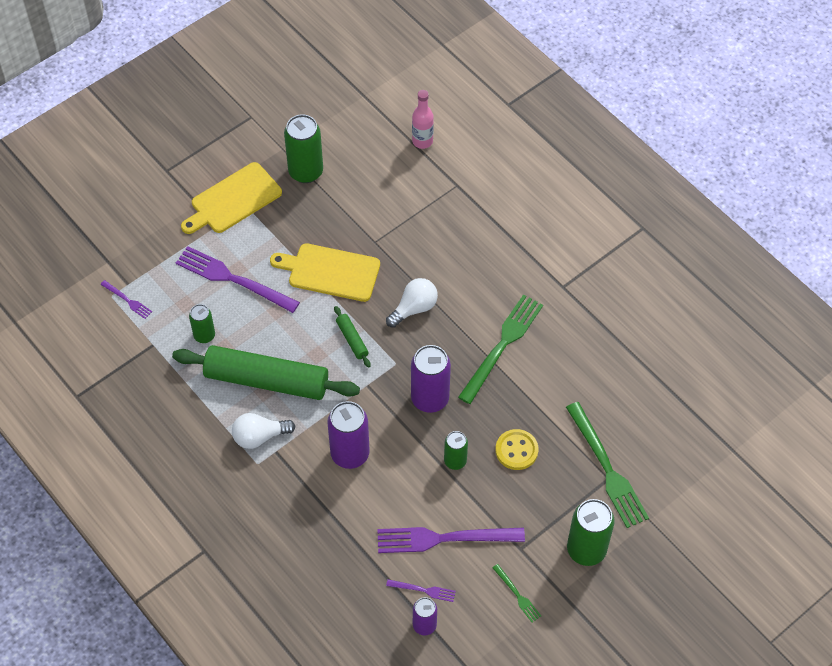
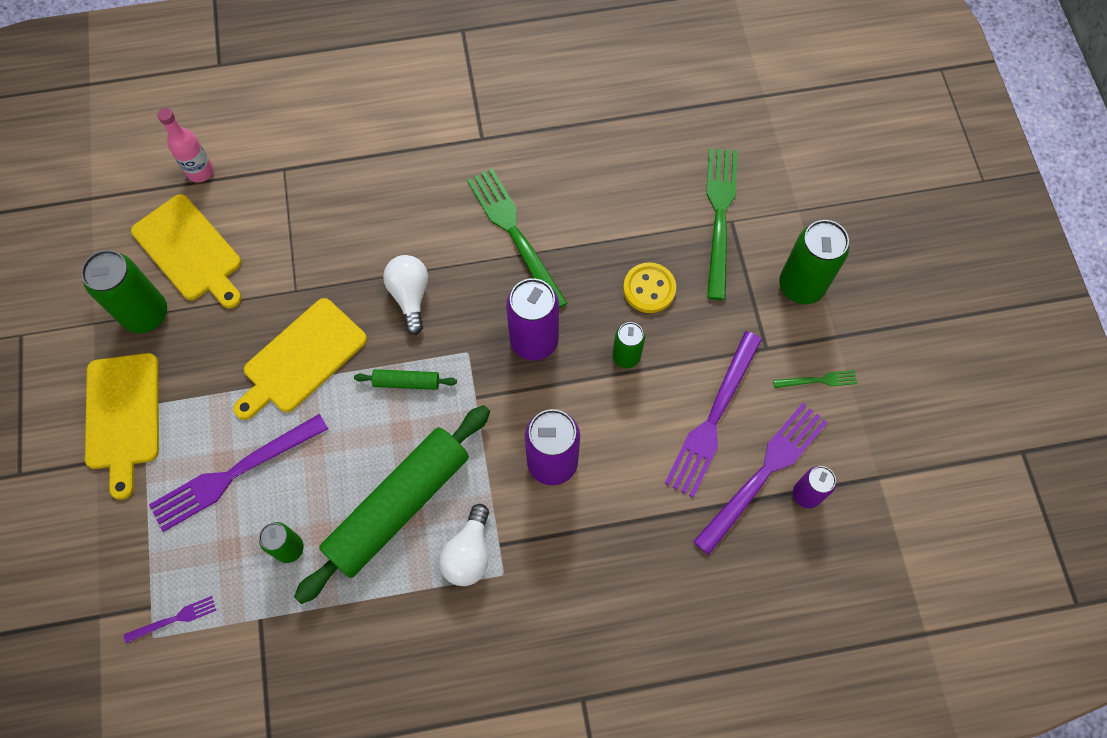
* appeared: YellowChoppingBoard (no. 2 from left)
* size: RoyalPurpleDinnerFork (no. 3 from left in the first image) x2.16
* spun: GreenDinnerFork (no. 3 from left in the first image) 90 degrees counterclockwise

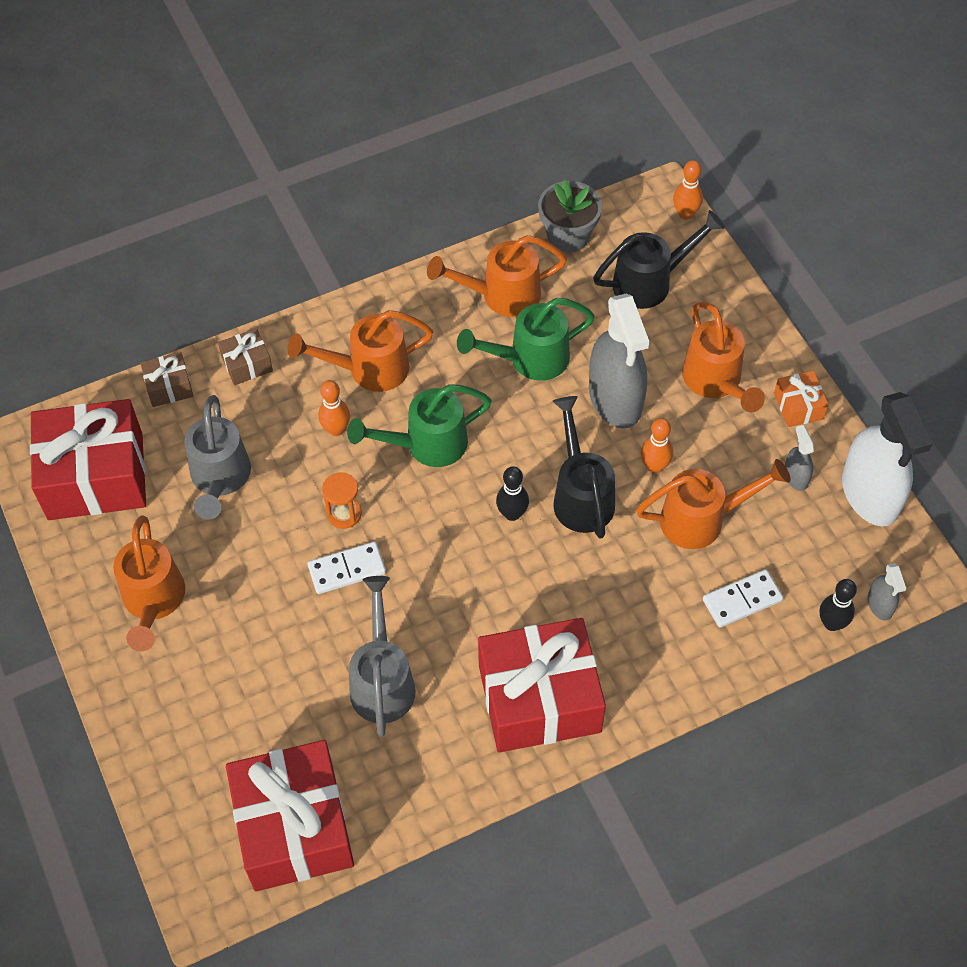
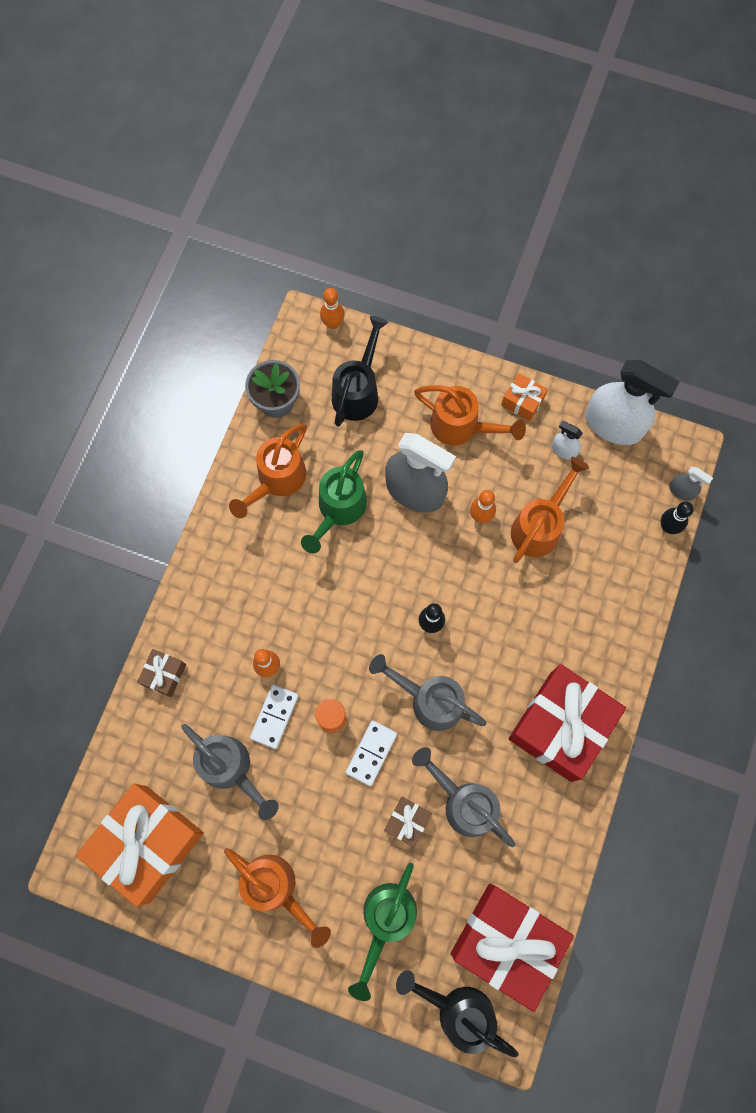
* colour: ScarletGift (no. 1 from left) to BrightOrangeGift (no. 1 from left)
* relocated: WhiteDominoTile (no. 2 from left in the first image) to WhiteDominoTile (no. 1 from left)
* relocated: GreenSprinklingCan (no. 1 from left in the first image) to GreenSprinklingCan (no. 2 from left)
* appeared: GreySprinklingCan (no. 2 from left)
* relocated: DarkBrownGift (no. 1 from left in the first image) to DarkBrownGift (no. 2 from left)
* relocated: BlackSprinklingCan (no. 1 from left in the first image) to BlackSprinklingCan (no. 2 from left)
* colour: GreySprayCleaner (no. 2 from left) to WhiteSprayCleaner (no. 1 from left)
* missing: BrightOrangeSprinklingCan (no. 2 from left)

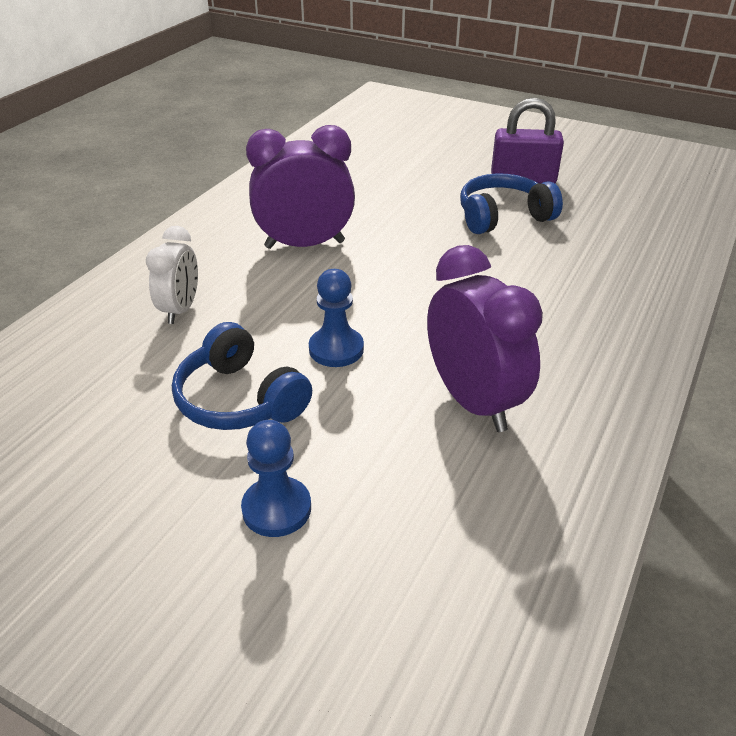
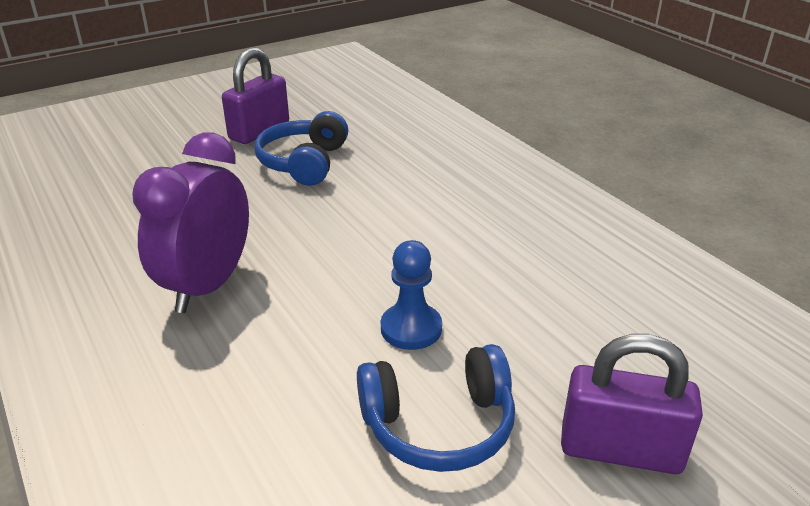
* exchanged: RoyalBluePawn (no. 1 from left) to RoyalPurplePadlock (no. 2 from left)
* missing: WhiteBedsideClock
* missing: RoyalPurpleBedsideClock (no. 2 from left)

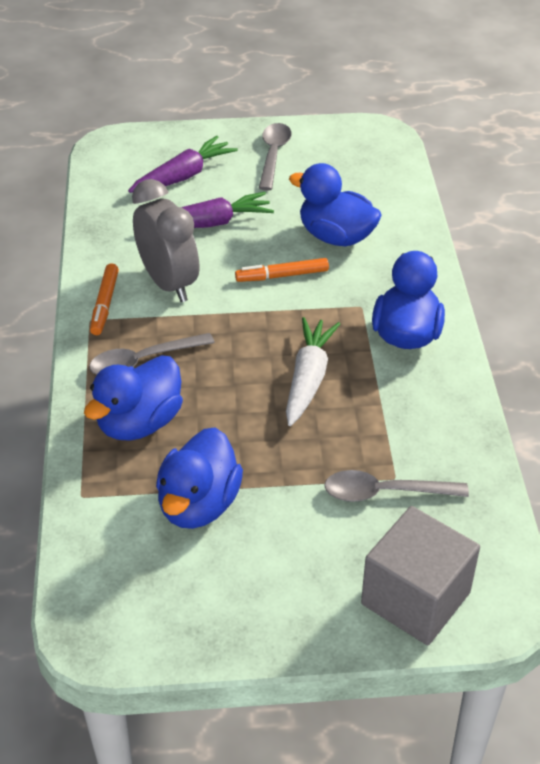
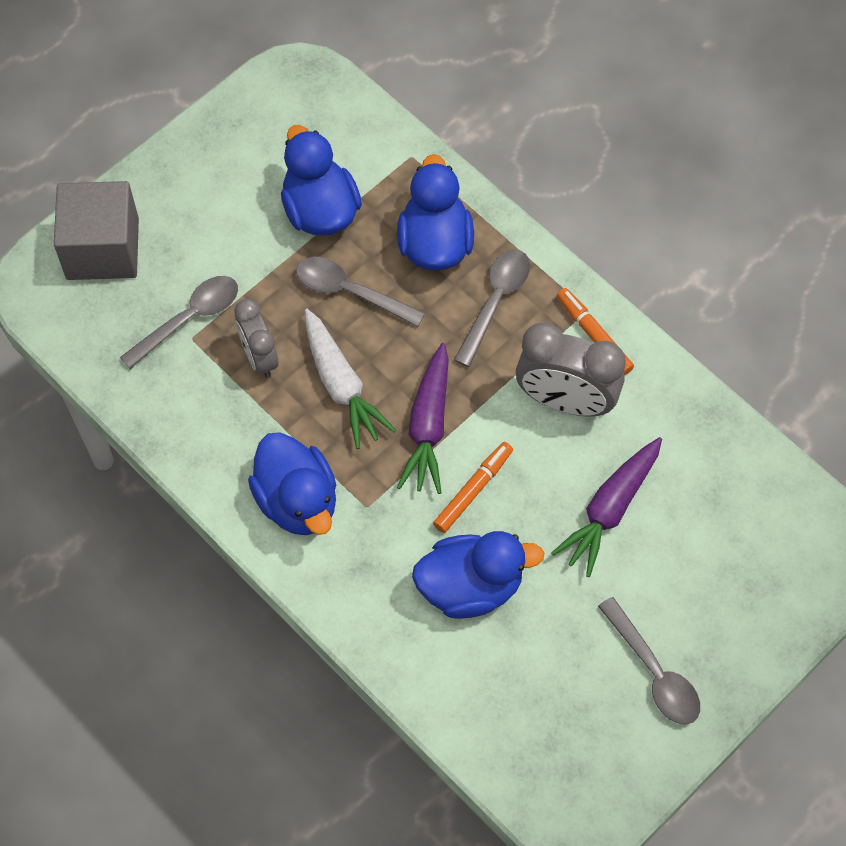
* appeared: GreyBedsideClock (no. 1 from left)
* appeared: GreyTeaspoon (no. 2 from left)
* relocated: RoyalPurpleToyCarrot (no. 1 from left)

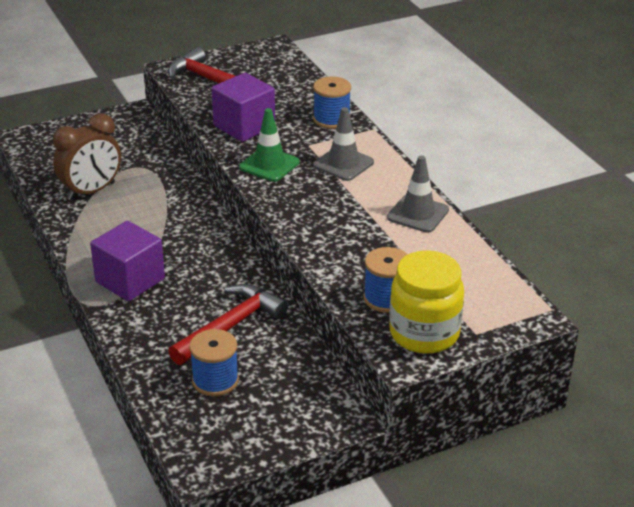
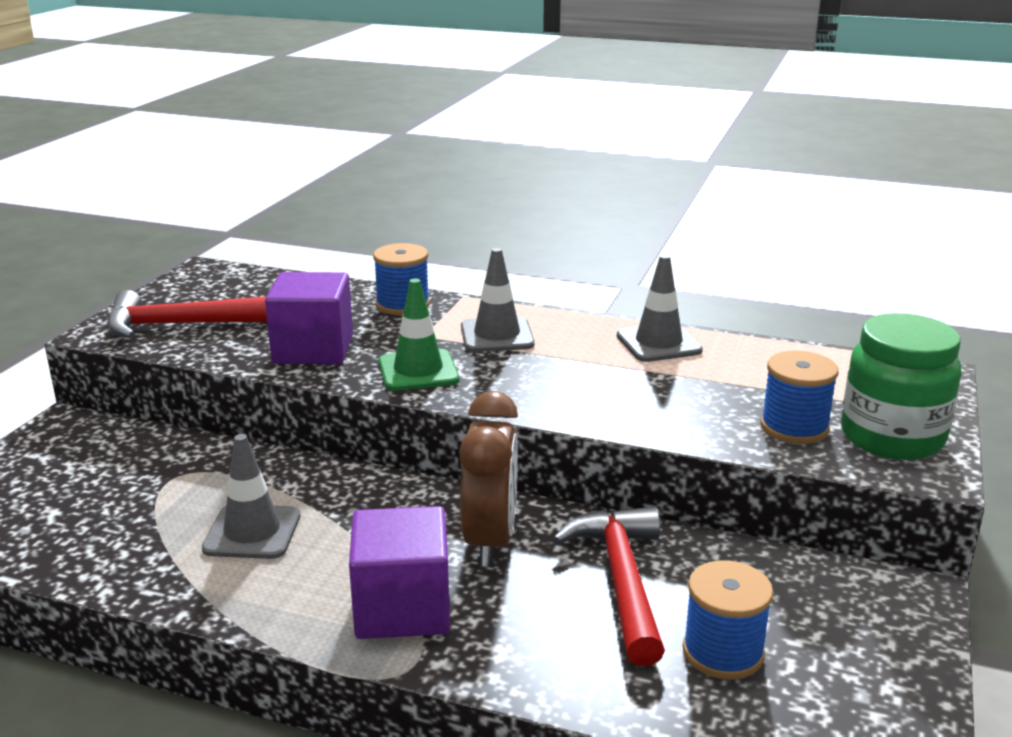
* appeared: GreyTrafficCone (no. 1 from left)
* relocated: DarkBrownBedsideClock
* colour: YellowJamJar to GreenJamJar

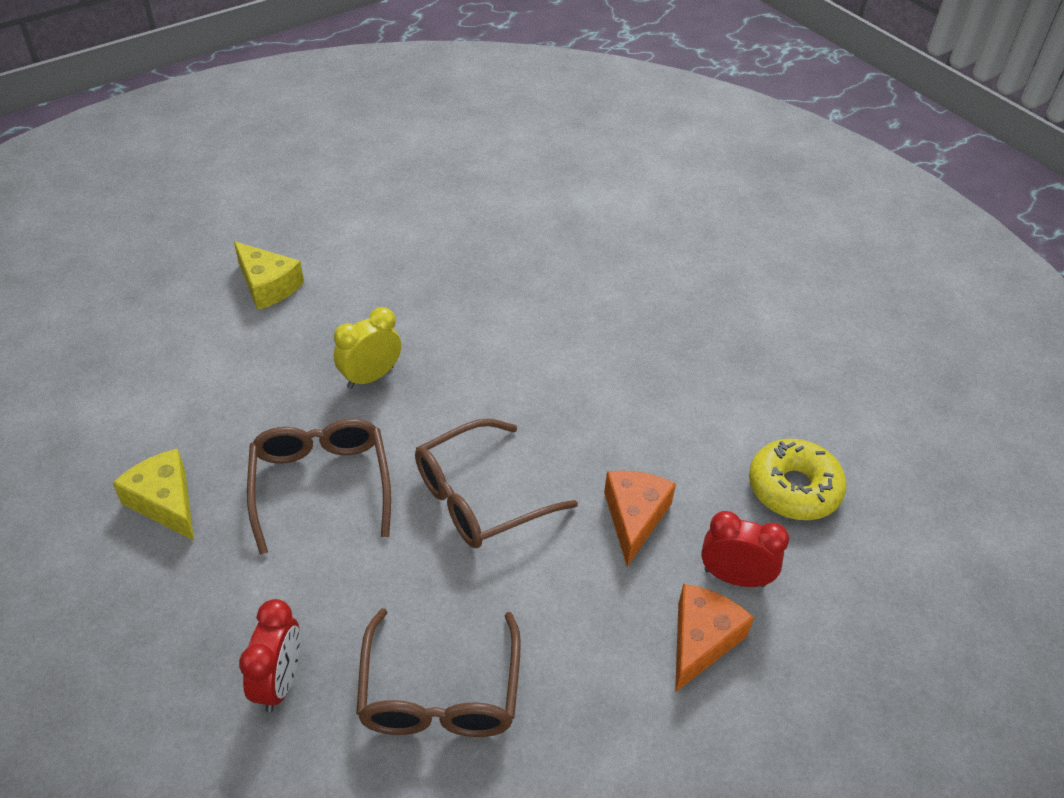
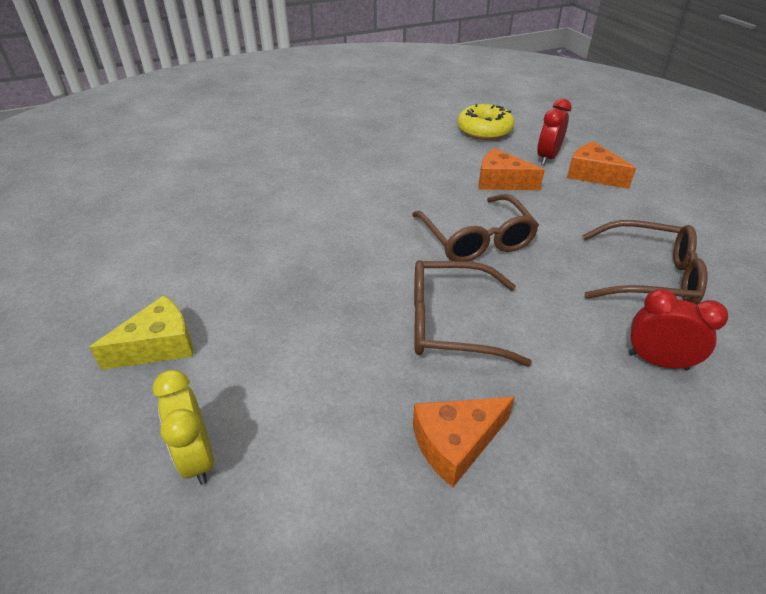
* relocated: YellowBedsideClock
* colour: YellowCheeseWedge (no. 1 from left) to BrightOrangeCheeseWedge (no. 1 from left)

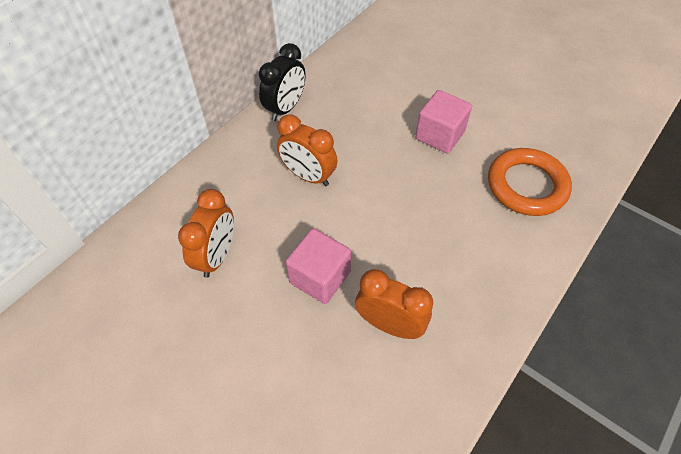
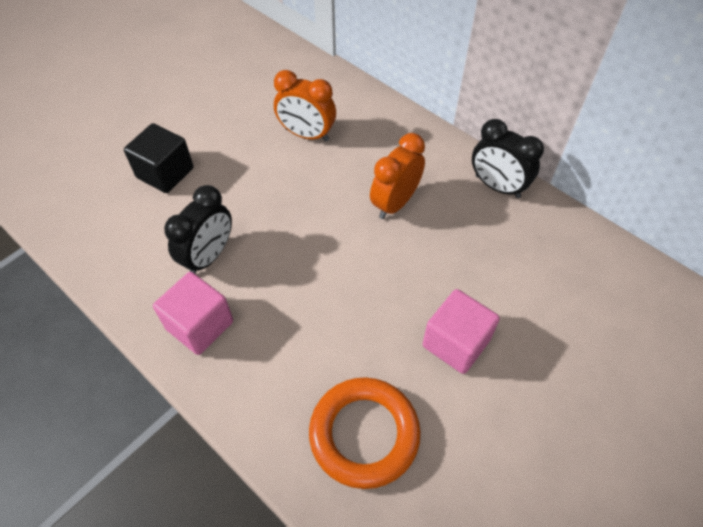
* appeared: BlackBlock
* relocated: RosyBlock (no. 1 from left)
* colour: BrightOrangeBedsideClock (no. 3 from left) to BlackBedsideClock (no. 1 from left)

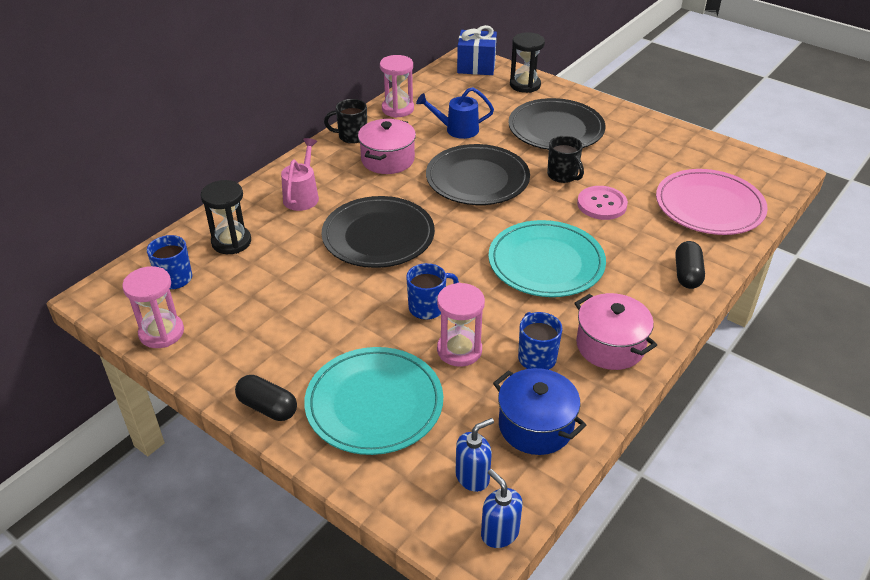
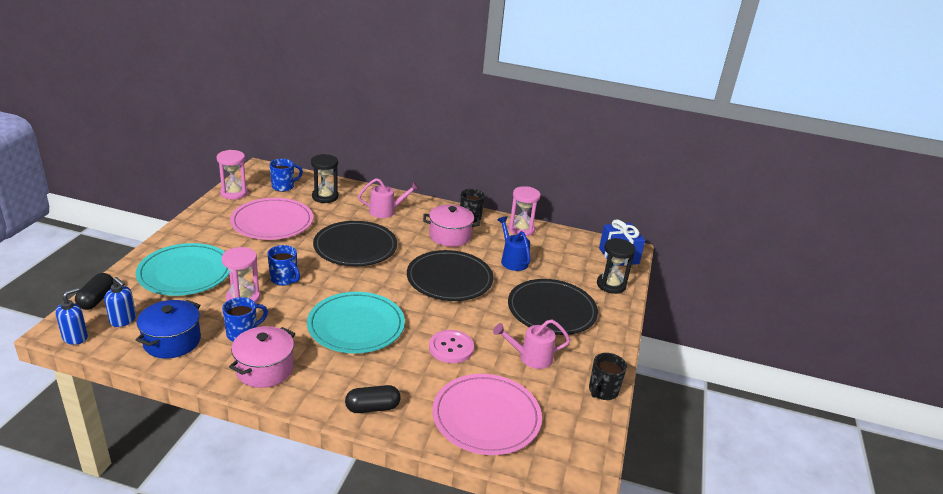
* relocated: BlackCapsule (no. 1 from left)
* appeared: RosyFlatDish (no. 1 from left)
* appeared: RosySprinklingCan (no. 2 from left)
* relocated: BlackMug (no. 2 from left)

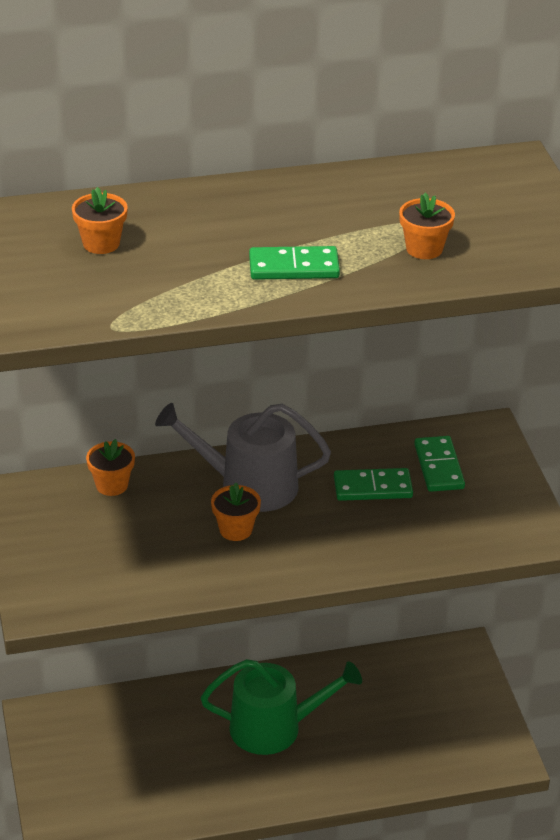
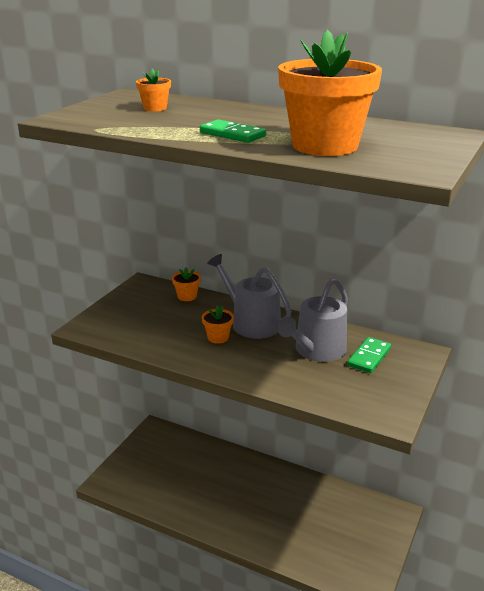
* size: BrightOrangePottedPlant (no. 4 from left) x2.36
* exchanged: GreenDominoTile (no. 2 from left) to GreySprinklingCan (no. 2 from left)
* missing: GreenSprinklingCan

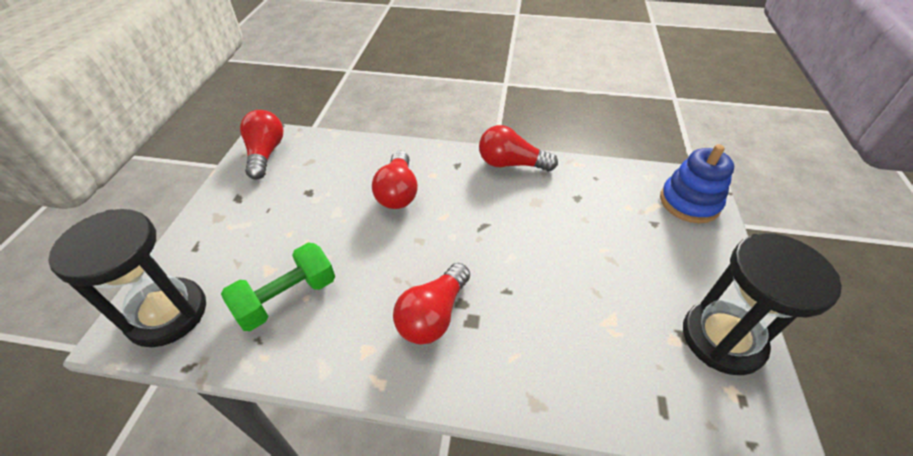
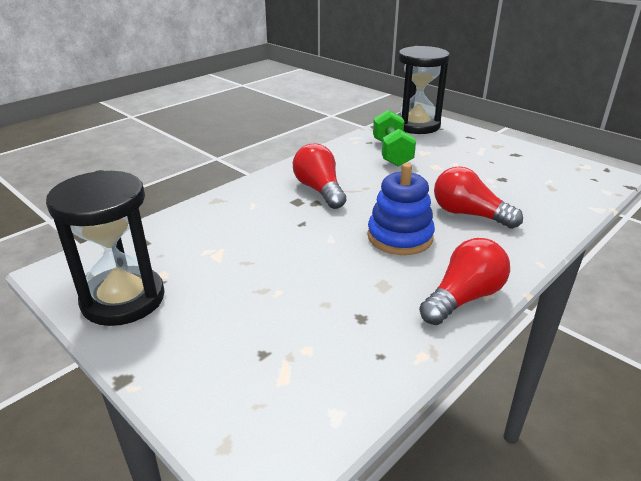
* relocated: RoyalBlueStackingRings
* missing: ScarletLightbulb (no. 1 from left)

